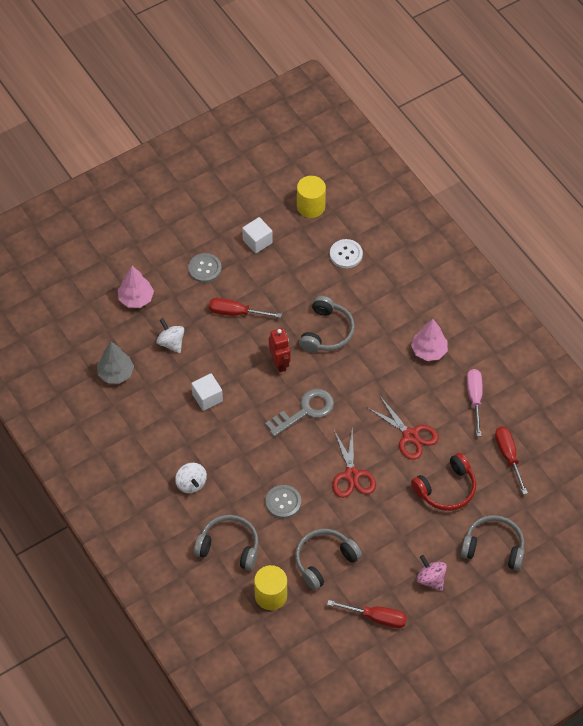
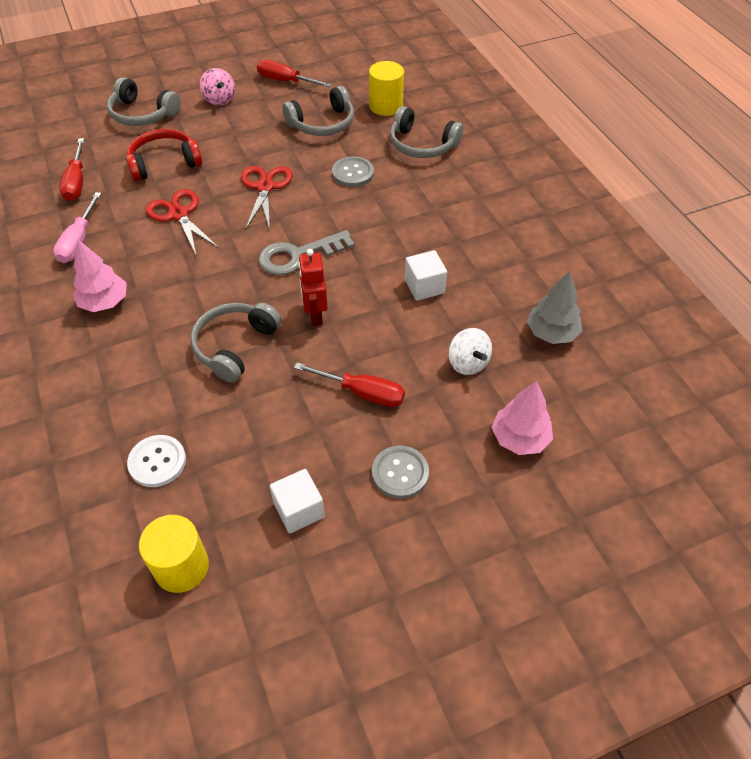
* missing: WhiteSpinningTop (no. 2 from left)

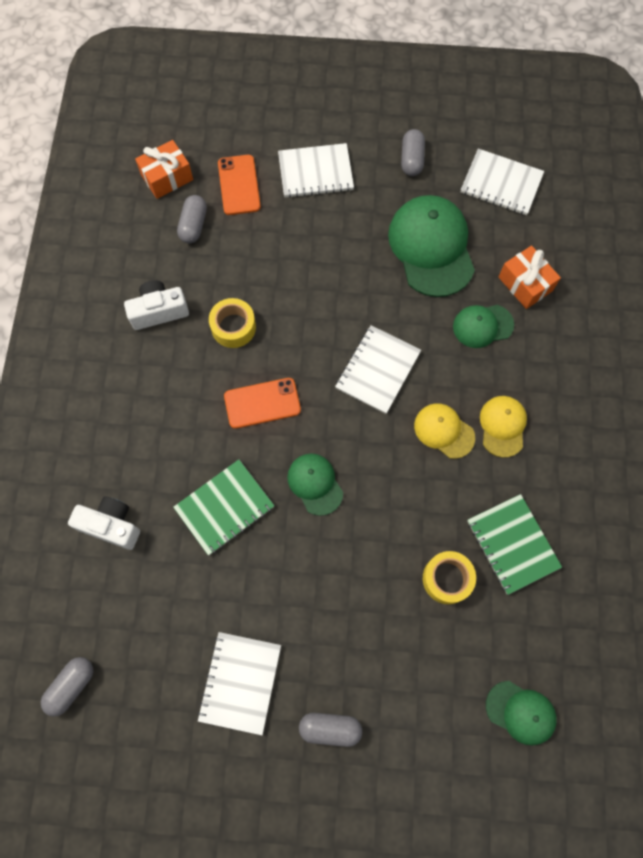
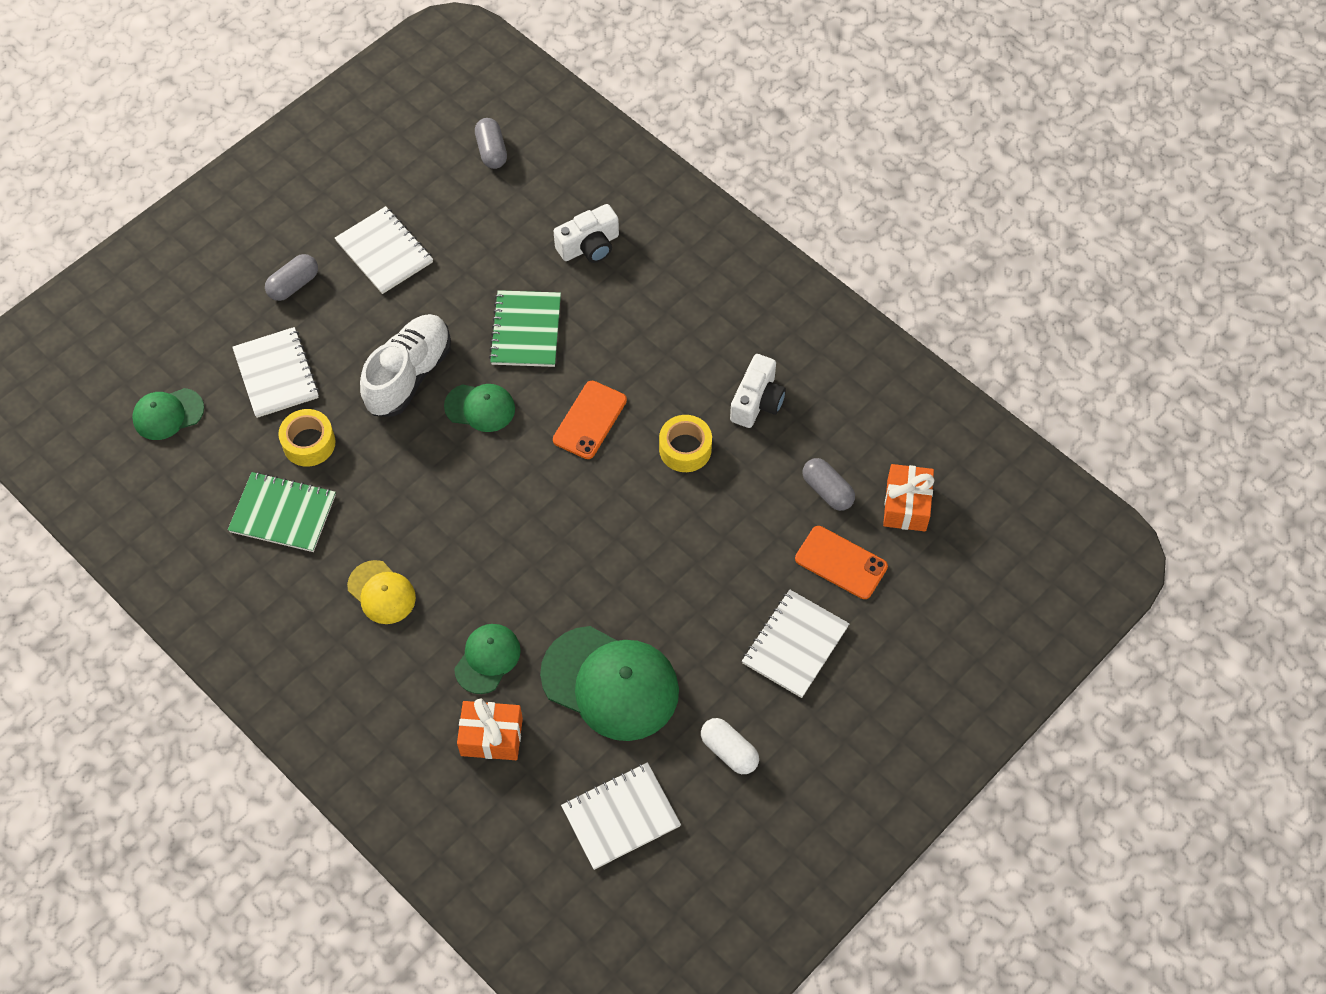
* relocated: WhiteExerciseBook (no. 3 from left in the first image) to WhiteExerciseBook (no. 1 from left)
* appeared: WhiteLaceUpShoe
* colour: GreyCapsule (no. 4 from left) to WhiteCapsule
* missing: YellowCap (no. 1 from left)

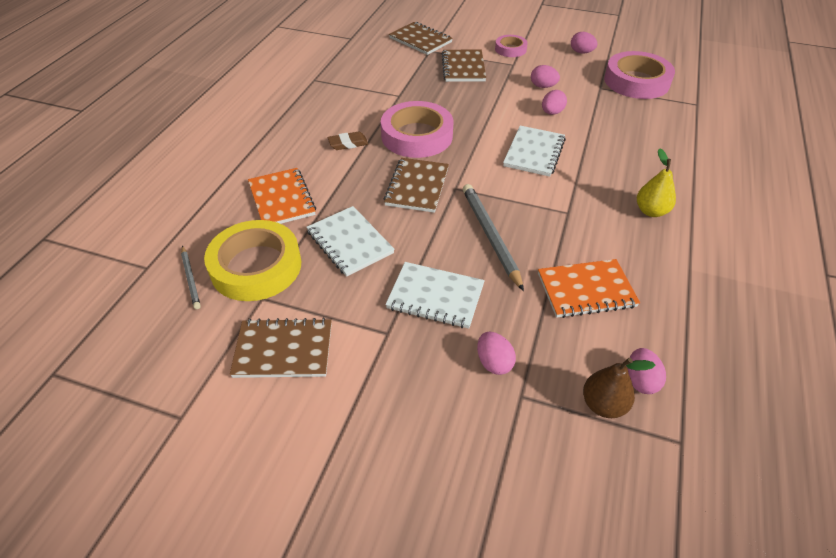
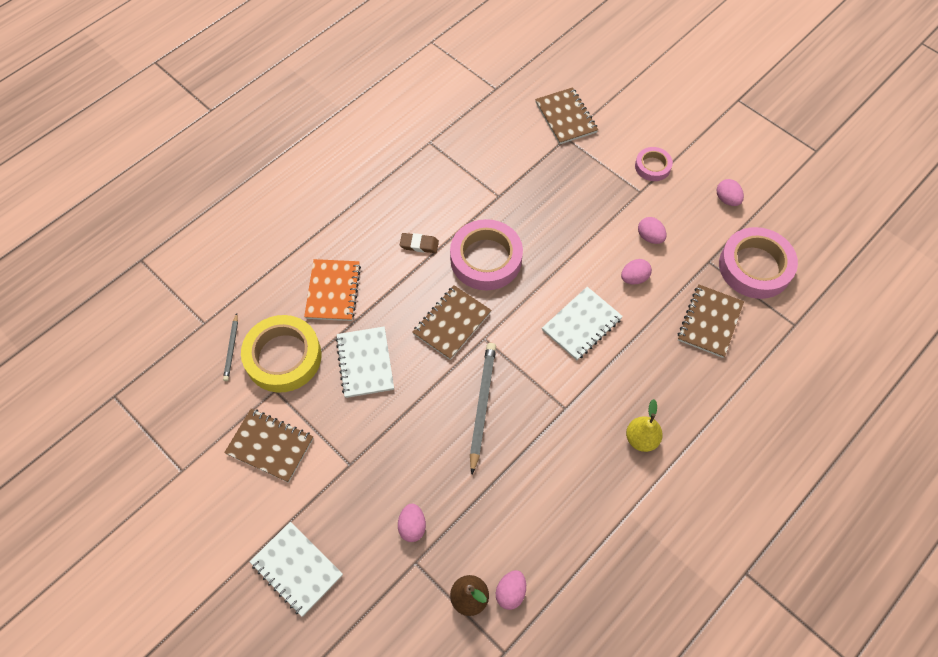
* relocated: WhiteExerciseBook (no. 2 from left in the first image) to WhiteExerciseBook (no. 1 from left)
* relocated: DarkBrownExerciseBook (no. 4 from left)
* missing: BrightOrangeExerciseBook (no. 2 from left)

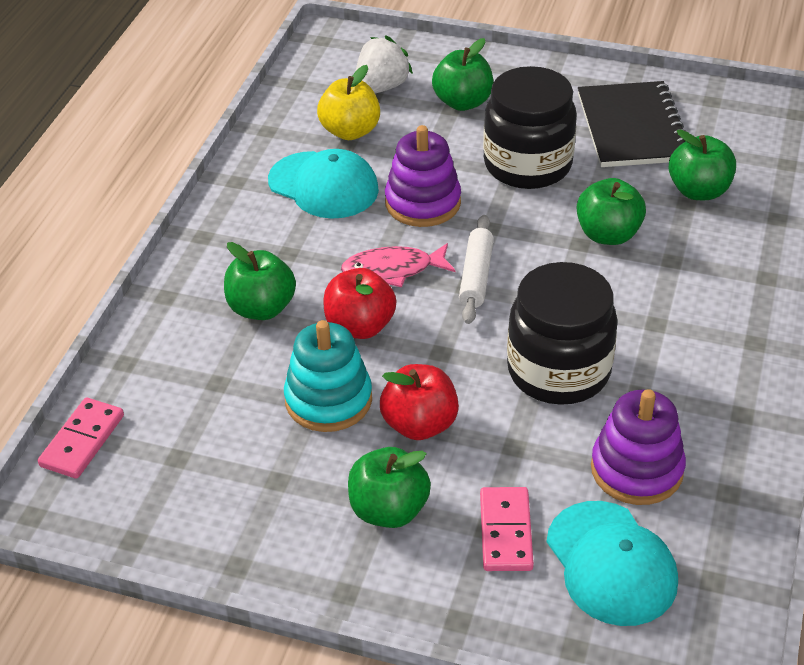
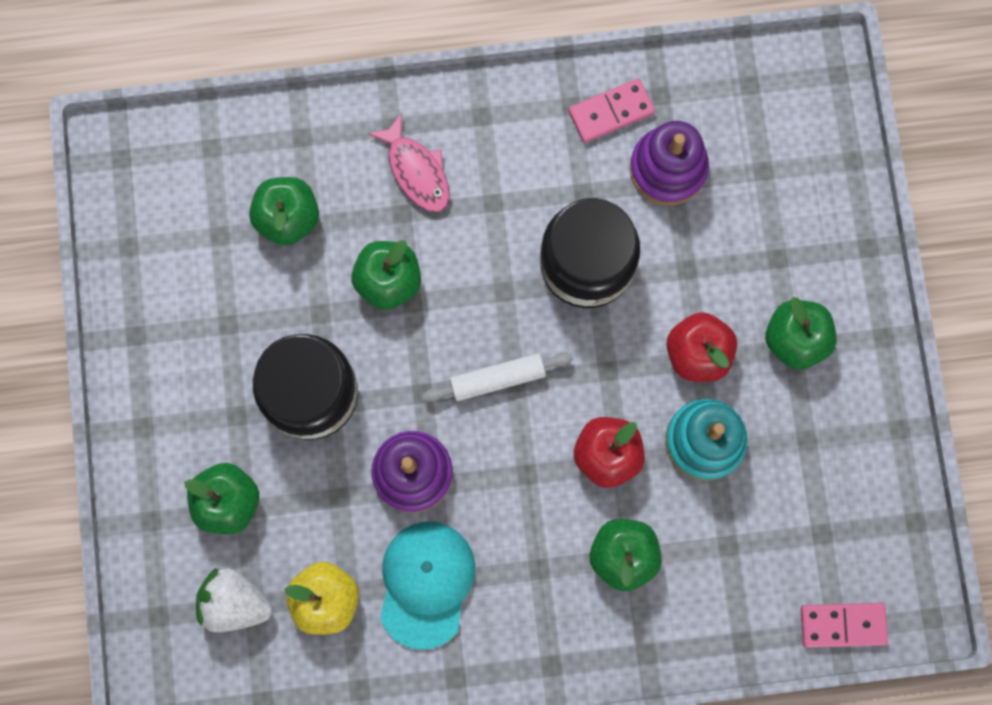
* relocated: RosyFishFigure
* relocated: RosyDominoTile (no. 2 from left in the first image) to RosyDominoTile (no. 1 from left)
* missing: TealCap (no. 2 from left)
* missing: BlackExerciseBook

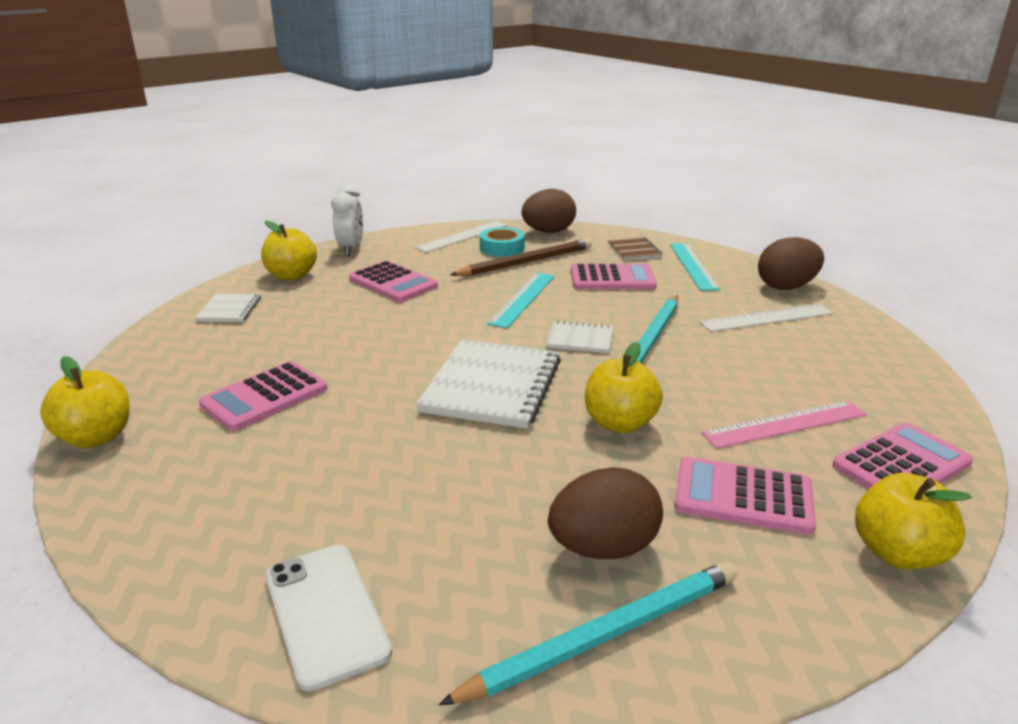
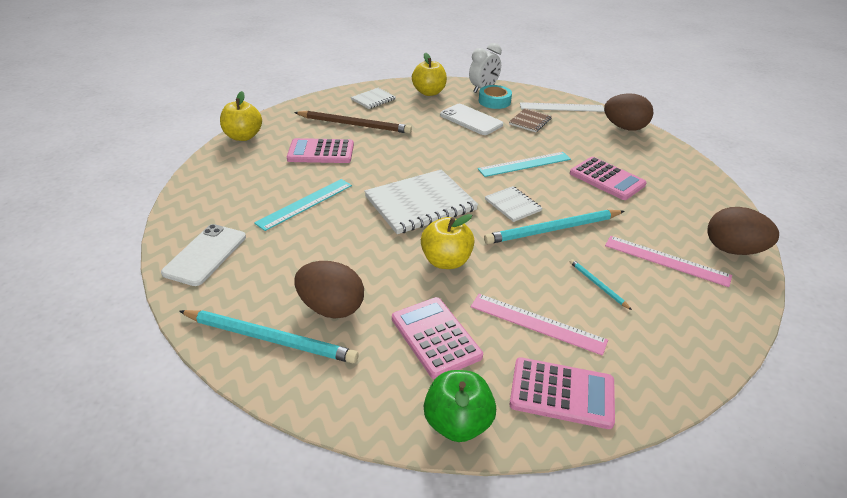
* relocated: TealRuler (no. 2 from left in the first image) to TealRuler (no. 1 from left)
* relocated: DarkBrownWoodenPencil
* colour: YellowToyApple (no. 4 from left) to GreenToyApple
* exchanged: RosyPocketCalculator (no. 2 from left) to WhiteMobilePhone (no. 2 from left)
* relocated: TealStickyTape
* relocated: DarkBrownExerciseBook
* appeared: TealWoodenPencil (no. 3 from left)
* colour: WhiteRuler (no. 2 from left) to RosyRuler (no. 2 from left)

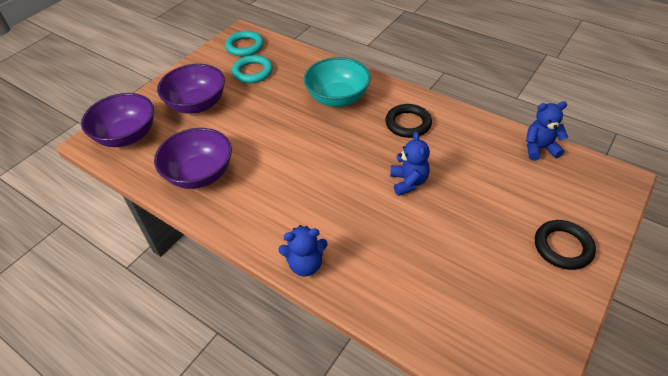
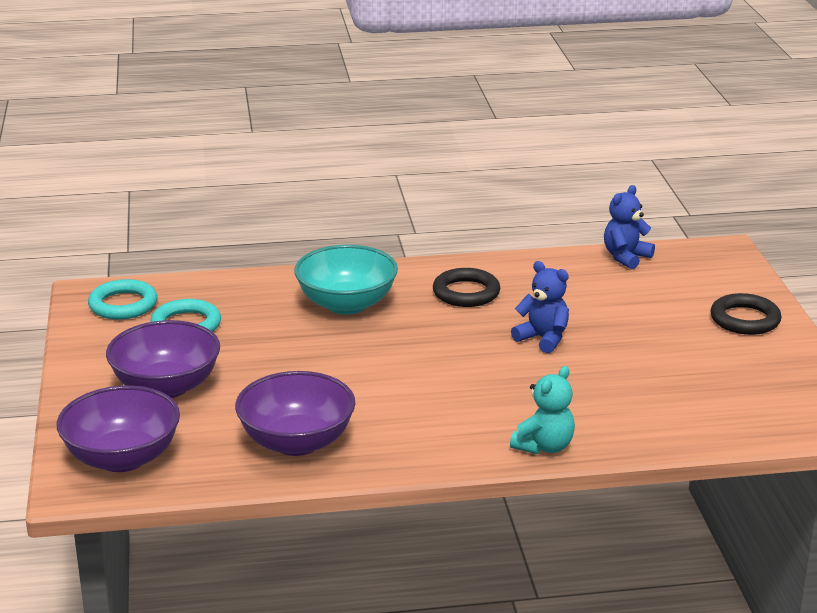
* colour: RoyalBlueTeddyBear (no. 1 from left) to TealTeddyBear

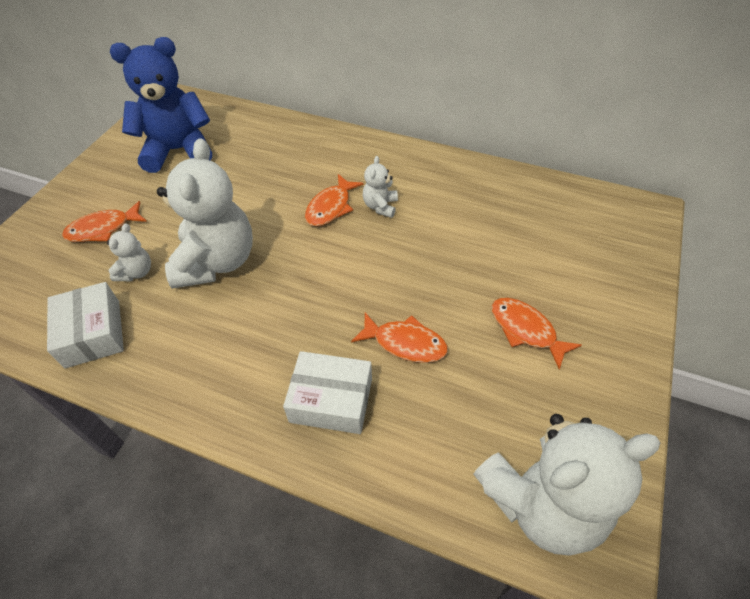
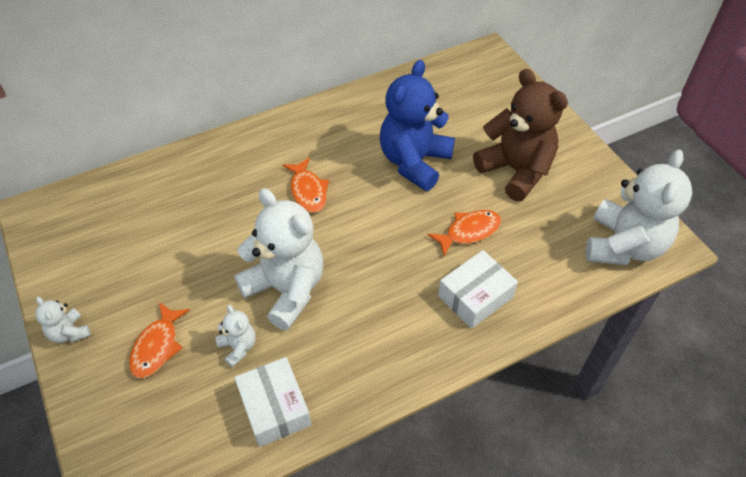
* relocated: WhiteTeddyBear (no. 3 from left in the first image) to WhiteTeddyBear (no. 1 from left)
* spun: WhiteBox (no. 1 from left) 45 degrees clockwise
* relocated: RoyalBlueTeddyBear
* exchanged: BrightOrangeFishFigure (no. 4 from left) to DarkBrownTeddyBear

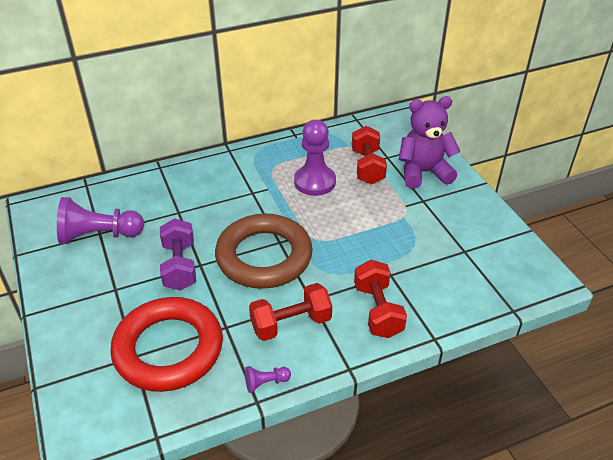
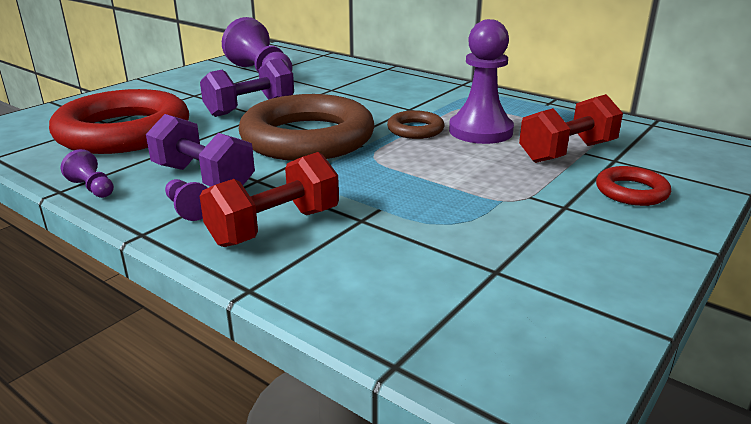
* colour: ScarletHandWeight (no. 1 from left) to RoyalPurpleHandWeight (no. 1 from left)
* appeared: RoyalPurplePawn (no. 2 from left)
* appeared: DarkBrownRing (no. 2 from left)
* exchanged: RoyalPurpleTeddyBear to ScarletRing (no. 2 from left)

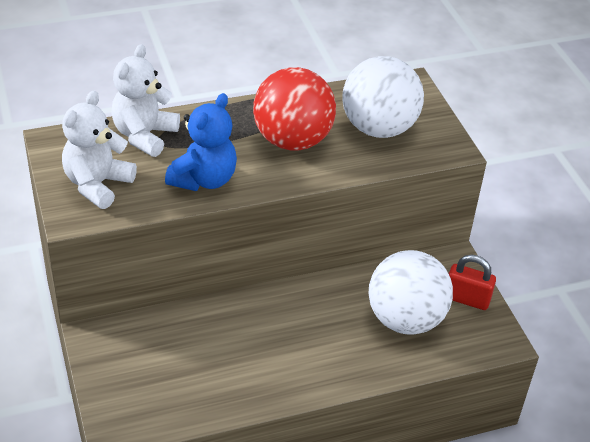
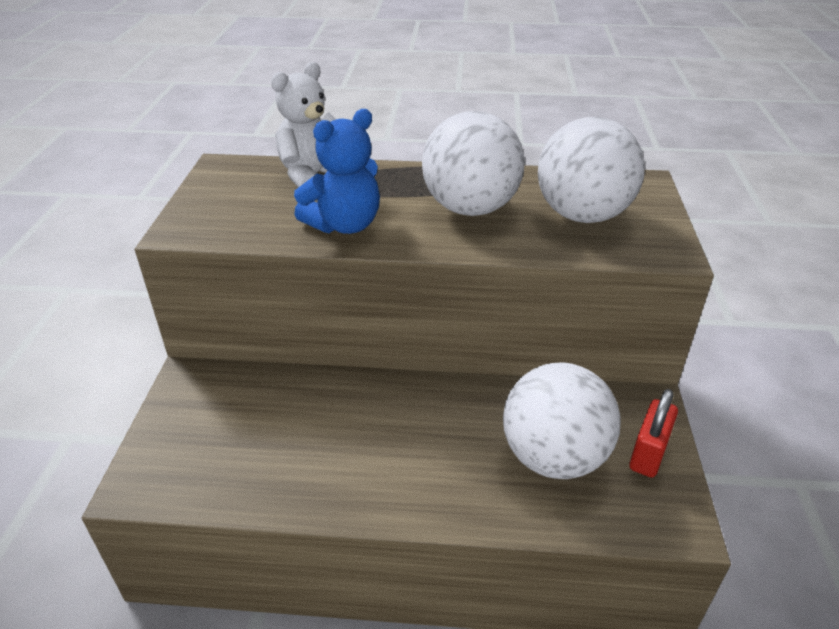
* colour: ScarletPlayBall to WhitePlayBall (no. 1 from left)
* spun: ScarletPadlock 75 degrees clockwise
* missing: WhiteTeddyBear (no. 1 from left)

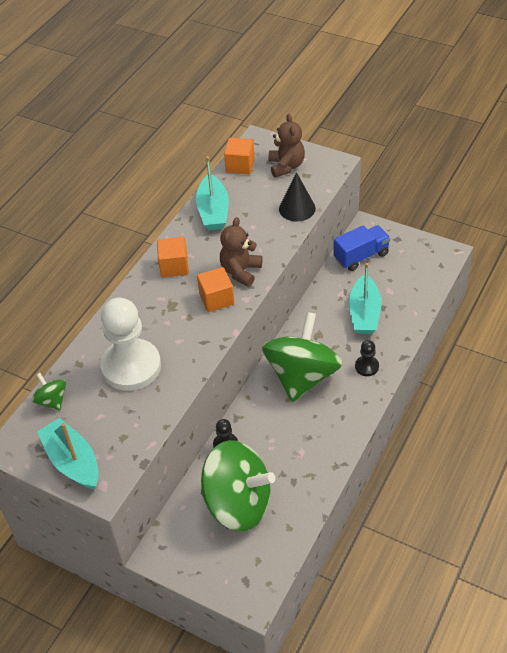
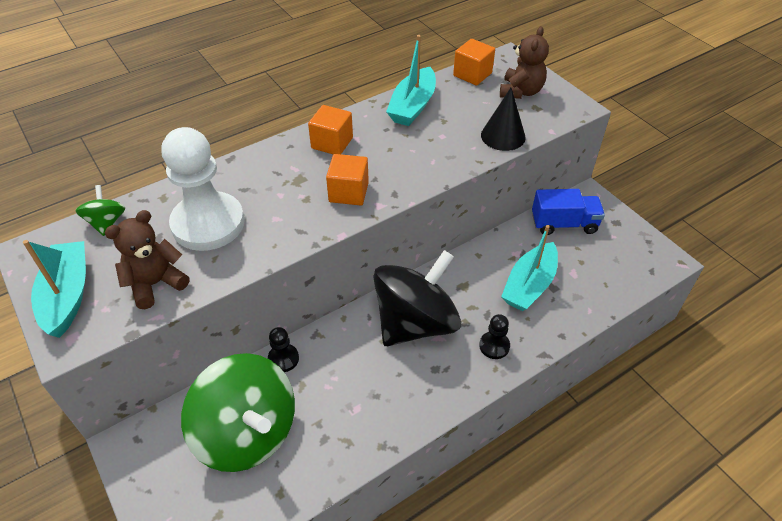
* relocated: DarkBrownTeddyBear (no. 1 from left)
* colour: GreenSpinningTop (no. 3 from left) to BlackSpinningTop

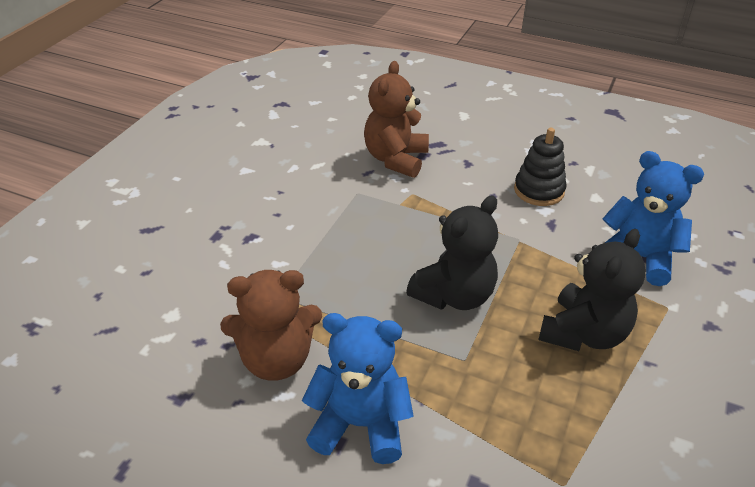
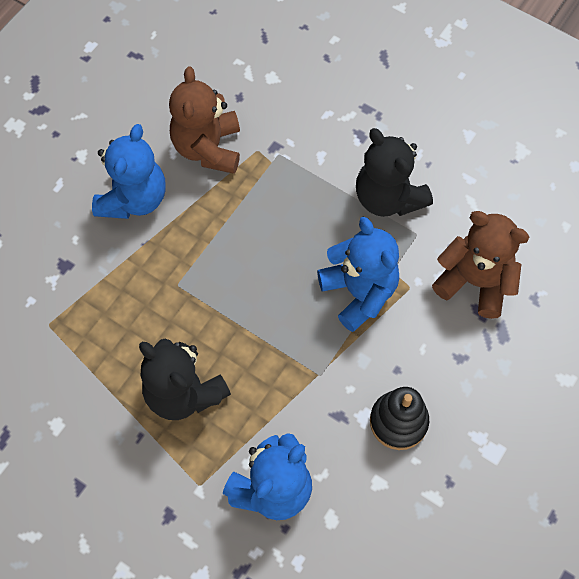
* appeared: RoyalBlueTeddyBear (no. 3 from left)
* relocated: BlackTeddyBear (no. 1 from left in the first image) to BlackTeddyBear (no. 2 from left)

